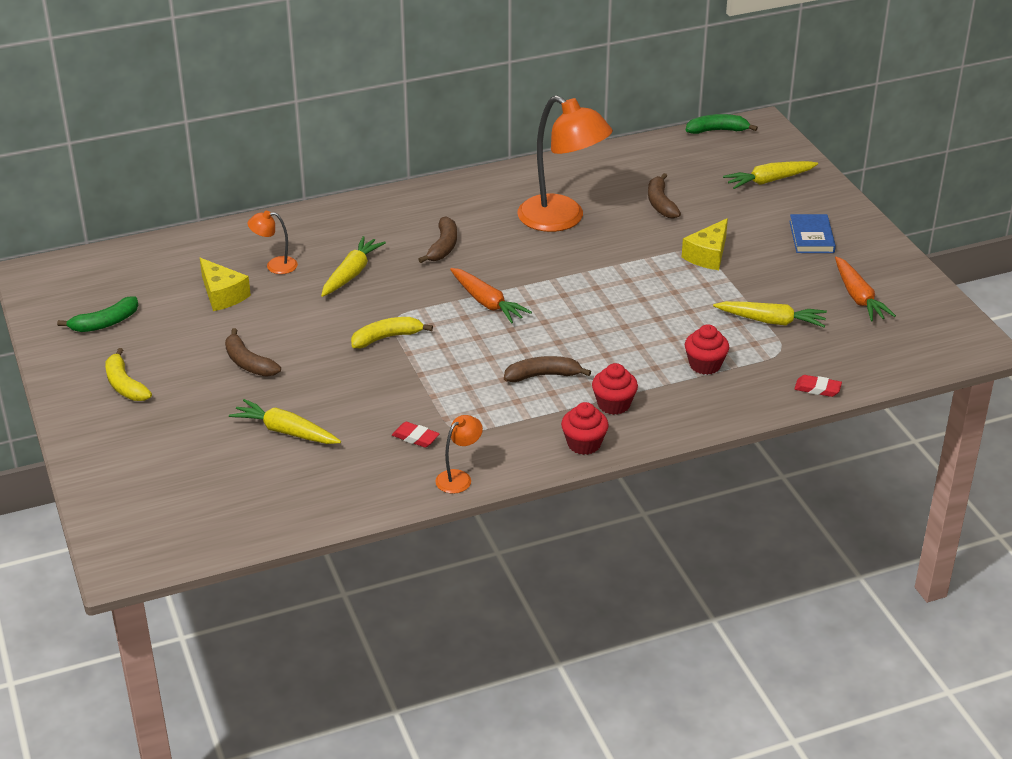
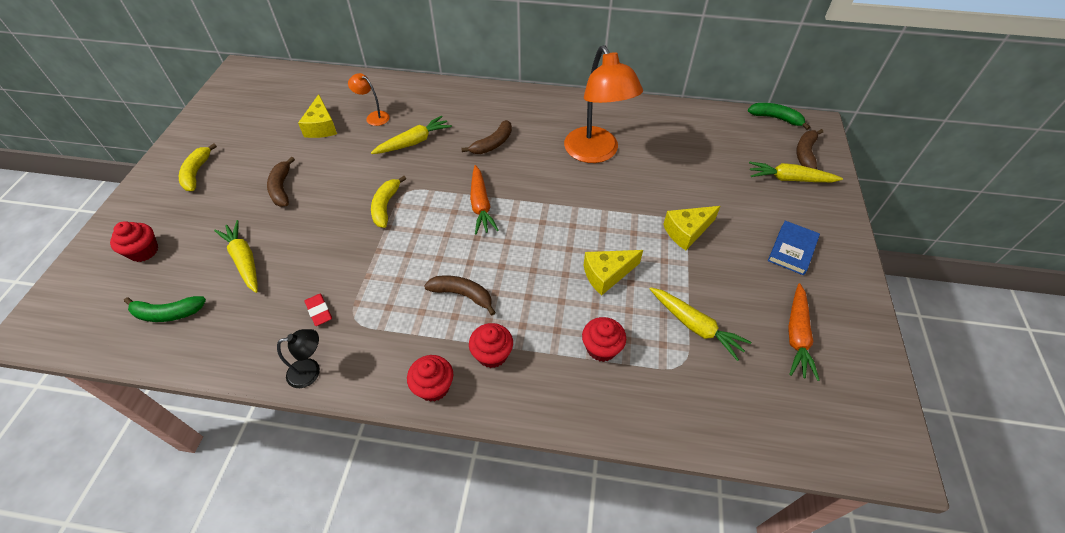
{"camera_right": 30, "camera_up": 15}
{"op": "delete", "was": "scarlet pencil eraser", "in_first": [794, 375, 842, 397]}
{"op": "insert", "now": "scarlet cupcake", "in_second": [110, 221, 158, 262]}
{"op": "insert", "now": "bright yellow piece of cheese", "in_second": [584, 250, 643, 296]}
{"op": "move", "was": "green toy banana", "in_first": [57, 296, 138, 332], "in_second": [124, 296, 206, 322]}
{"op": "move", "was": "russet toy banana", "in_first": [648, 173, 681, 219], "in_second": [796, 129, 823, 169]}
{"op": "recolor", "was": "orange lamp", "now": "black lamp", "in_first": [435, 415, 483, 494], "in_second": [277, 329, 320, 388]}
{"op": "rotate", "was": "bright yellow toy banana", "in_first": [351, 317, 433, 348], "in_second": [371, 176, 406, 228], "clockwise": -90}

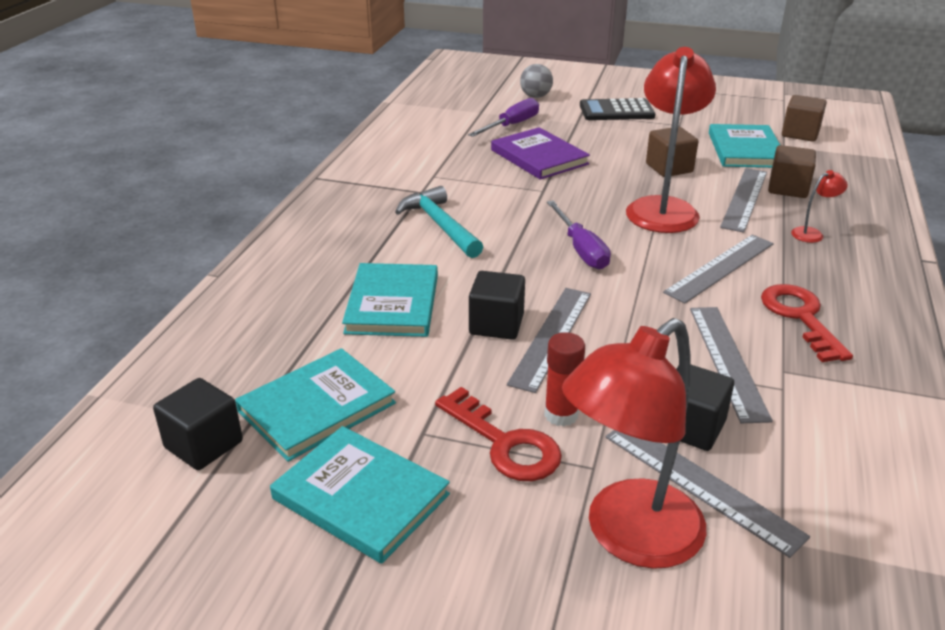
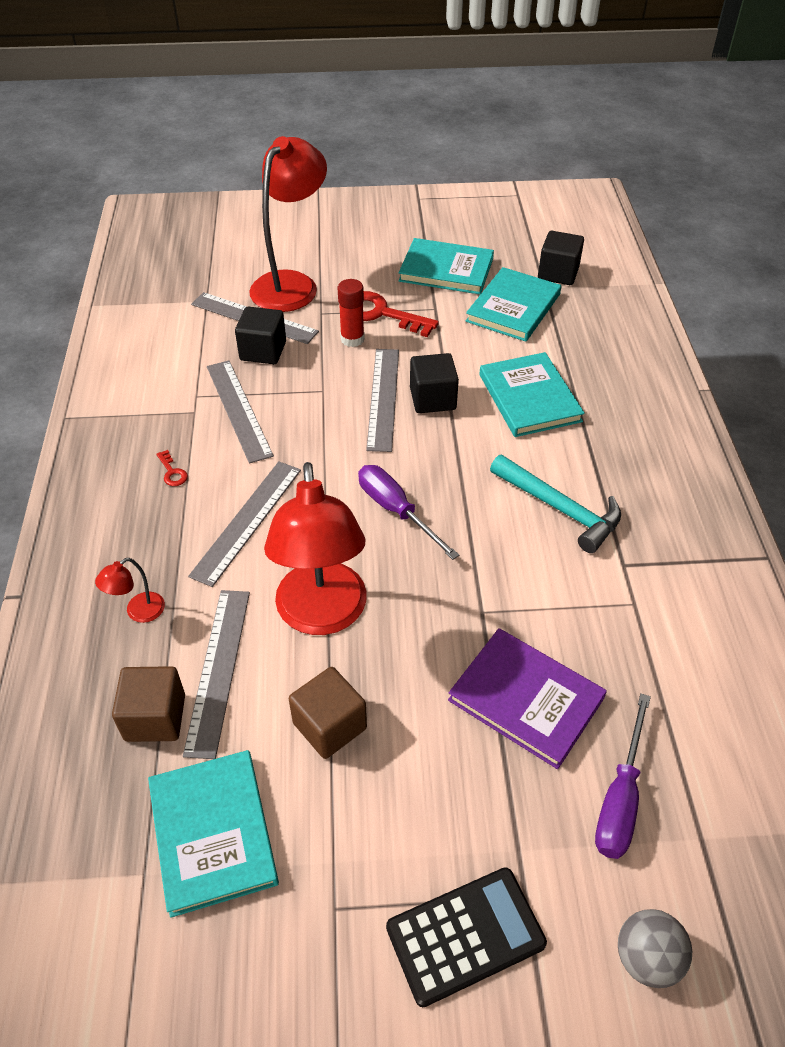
{"camera_right": 160, "camera_up": 15}
{"op": "delete", "was": "russet cube", "in_first": [782, 95, 827, 142]}
{"op": "resize", "was": "scarlet door key", "in_first": [761, 284, 853, 362], "in_second": [156, 450, 188, 486], "ratio": 0.43}

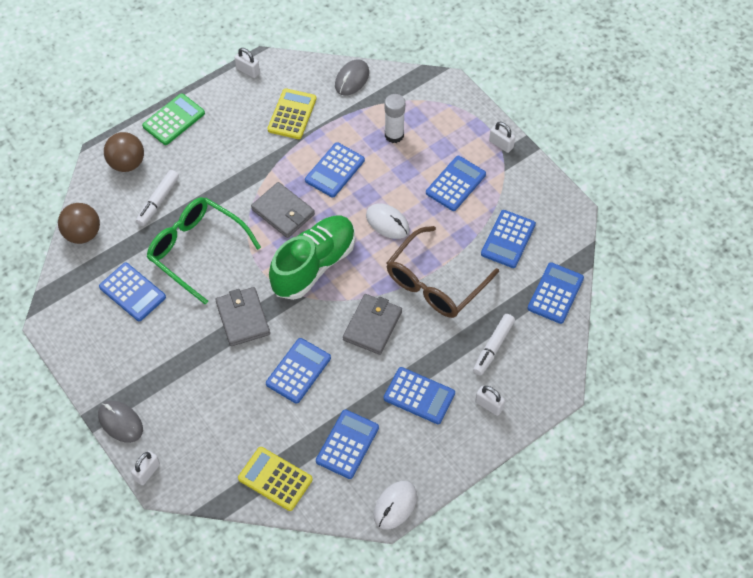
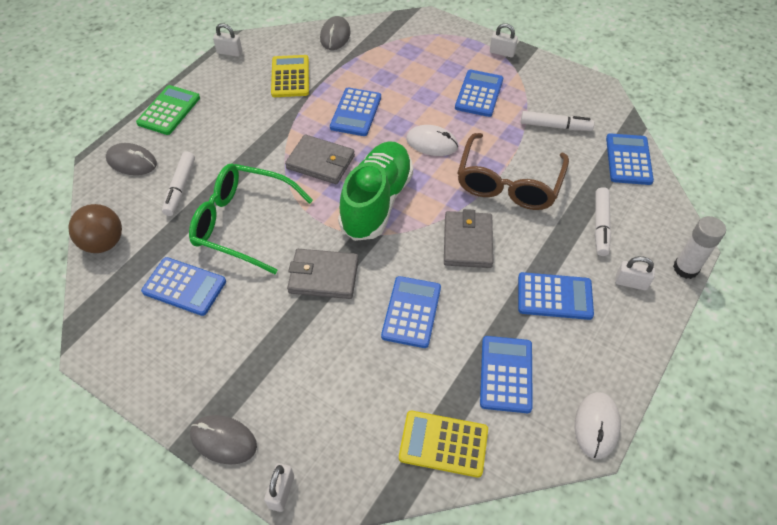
{"camera_right": -20, "camera_up": -5}
{"op": "move", "was": "white stick of glue", "in_first": [385, 94, 405, 143], "in_second": [673, 216, 726, 279]}
{"op": "replace", "was": "russet sphere", "now": "gray mouse", "in_first": [104, 132, 144, 172], "in_second": [106, 143, 157, 175]}
{"op": "replace", "was": "cobalt adding machine", "now": "white felt pen", "in_first": [481, 210, 536, 268], "in_second": [521, 111, 594, 131]}
{"op": "rotate", "was": "gray billfold", "in_first": [215, 287, 270, 346], "in_second": [287, 249, 359, 299], "clockwise": -45}

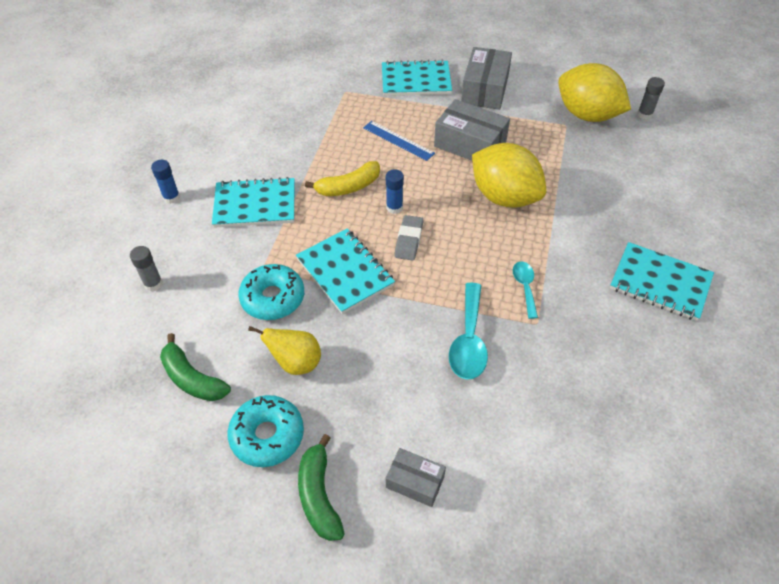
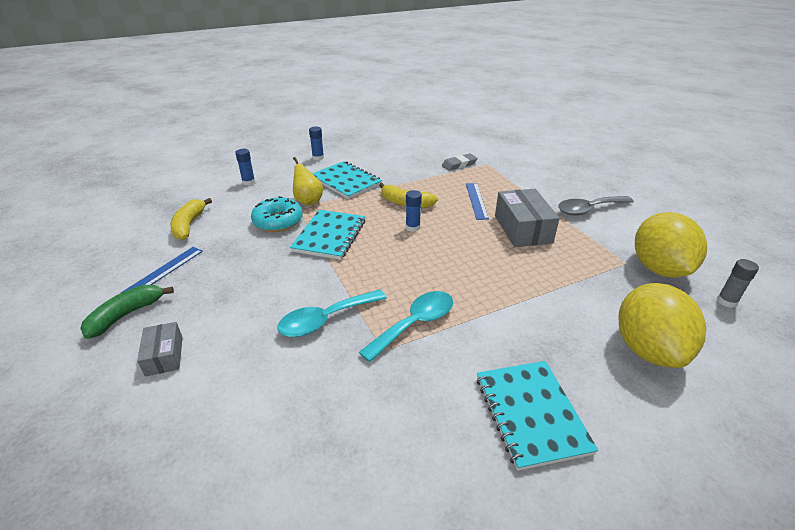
{"camera_right": 50, "camera_up": -15}
{"op": "delete", "was": "turquoise notepad", "in_first": [382, 59, 452, 96]}
{"op": "move", "was": "bright yellow pear fruit", "in_first": [248, 326, 321, 375], "in_second": [293, 157, 323, 205]}
{"op": "move", "was": "gray pencil eraser", "in_first": [395, 215, 423, 261], "in_second": [442, 153, 478, 171]}
{"op": "move", "was": "bright yellow toy lemon", "in_first": [472, 143, 546, 208], "in_second": [619, 283, 706, 368]}
{"op": "replace", "was": "turquoise glazed donut", "now": "cobalt measuring stick", "in_first": [228, 395, 304, 467], "in_second": [121, 247, 203, 293]}
{"op": "replace", "was": "gray box", "now": "gray teaspoon", "in_first": [461, 47, 512, 110], "in_second": [558, 196, 634, 216]}
{"op": "recolor", "was": "gray stick of glue", "now": "cobalt stick of glue", "in_first": [130, 246, 163, 291], "in_second": [235, 149, 255, 185]}
{"op": "recolor", "was": "green toy banana", "now": "bright yellow toy banana", "in_first": [160, 333, 231, 401], "in_second": [170, 198, 212, 240]}
{"op": "resize", "was": "turquoise teaspoon", "in_first": [513, 261, 538, 319], "in_second": [359, 291, 453, 362], "ratio": 1.67}

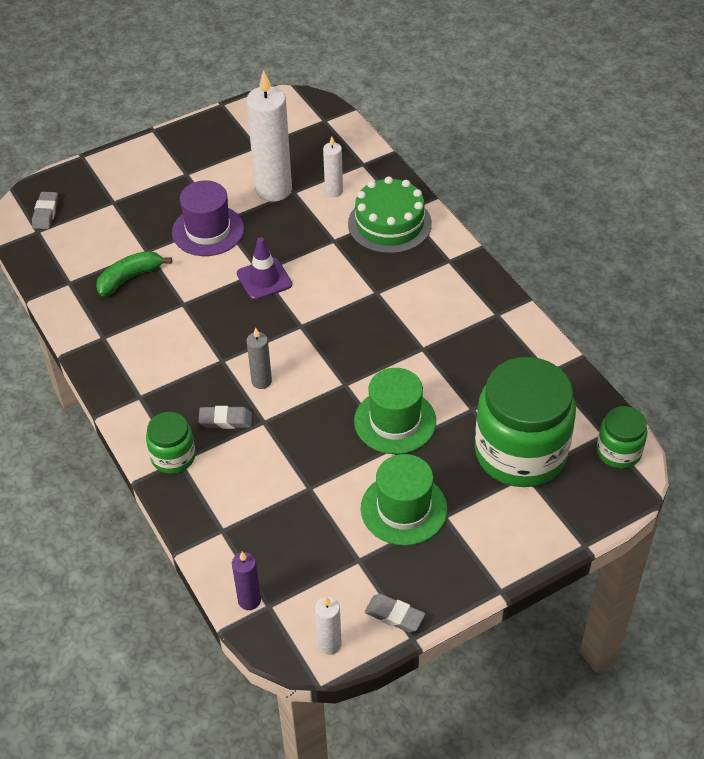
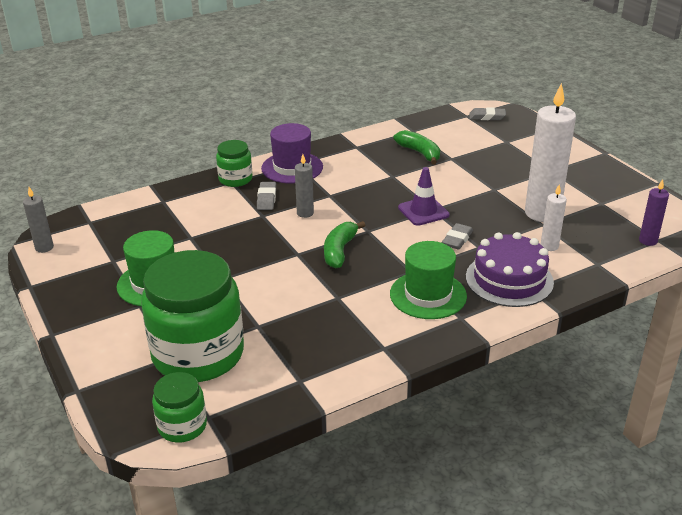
{"camera_right": 90, "camera_up": -15}
{"op": "insert", "now": "green toy banana", "in_second": [324, 221, 365, 269]}
{"op": "move", "was": "purple hat", "in_first": [172, 180, 244, 256], "in_second": [261, 123, 323, 183]}
{"op": "move", "was": "purple wax candle", "in_first": [232, 551, 261, 610], "in_second": [639, 179, 669, 246]}
{"op": "move", "was": "green hat", "in_first": [354, 368, 436, 454], "in_second": [390, 241, 467, 319]}
{"op": "move", "was": "gray pencil eraser", "in_first": [364, 594, 425, 632], "in_second": [442, 223, 473, 249]}
{"op": "recolor", "was": "white wax candle", "now": "gray wax candle", "in_first": [315, 596, 342, 655], "in_second": [23, 187, 54, 253]}
{"op": "recolor", "was": "green layer cake", "now": "purple layer cake", "in_first": [348, 176, 432, 254], "in_second": [466, 232, 554, 307]}

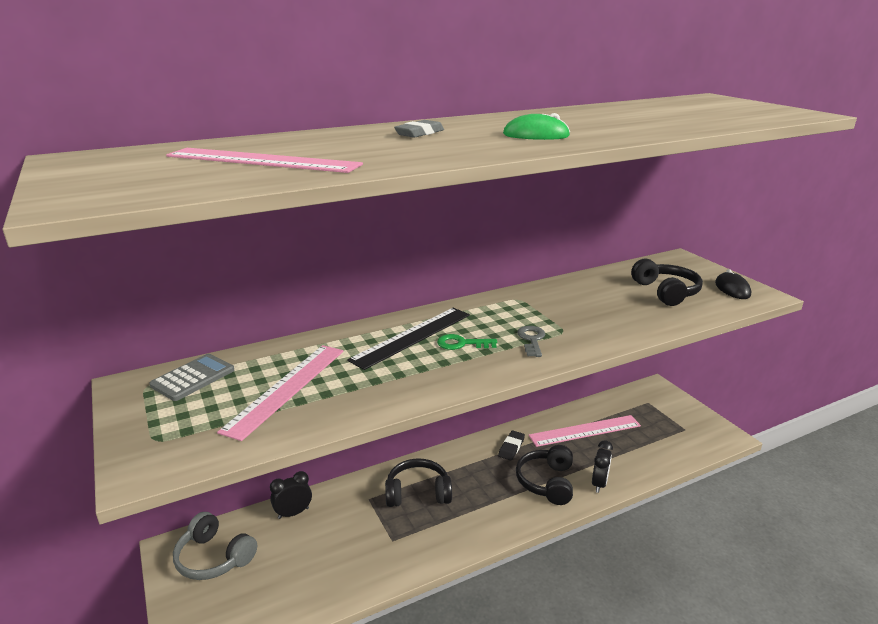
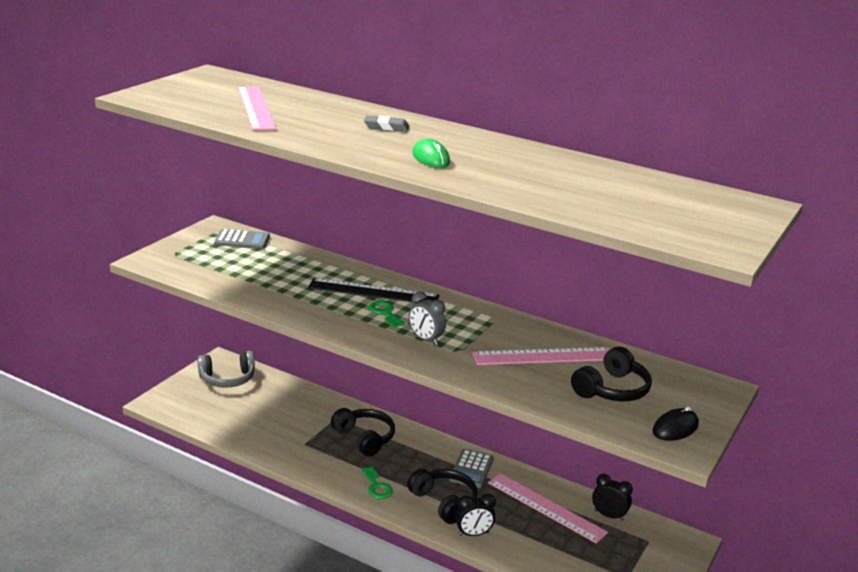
{"camera_right": 55, "camera_up": 0}
{"op": "insert", "now": "green door key", "in_second": [361, 467, 393, 499]}
{"op": "move", "was": "rose-pink measuring stick", "in_first": [217, 345, 344, 441], "in_second": [473, 347, 611, 365]}
{"op": "move", "was": "black alarm clock", "in_first": [270, 471, 312, 519], "in_second": [592, 474, 633, 521]}
{"op": "replace", "was": "black pencil eraser", "now": "gray adding machine", "in_first": [498, 431, 525, 460], "in_second": [449, 449, 494, 488]}
{"op": "replace", "was": "gray door key", "now": "gray alarm clock", "in_first": [517, 326, 545, 357], "in_second": [409, 291, 446, 345]}
{"op": "rotate", "was": "gray headphones", "in_first": [173, 512, 257, 580], "in_second": [198, 351, 255, 388], "clockwise": -105}
{"op": "rotate", "was": "black headphones", "in_first": [516, 445, 573, 505], "in_second": [407, 469, 478, 524], "clockwise": 75}

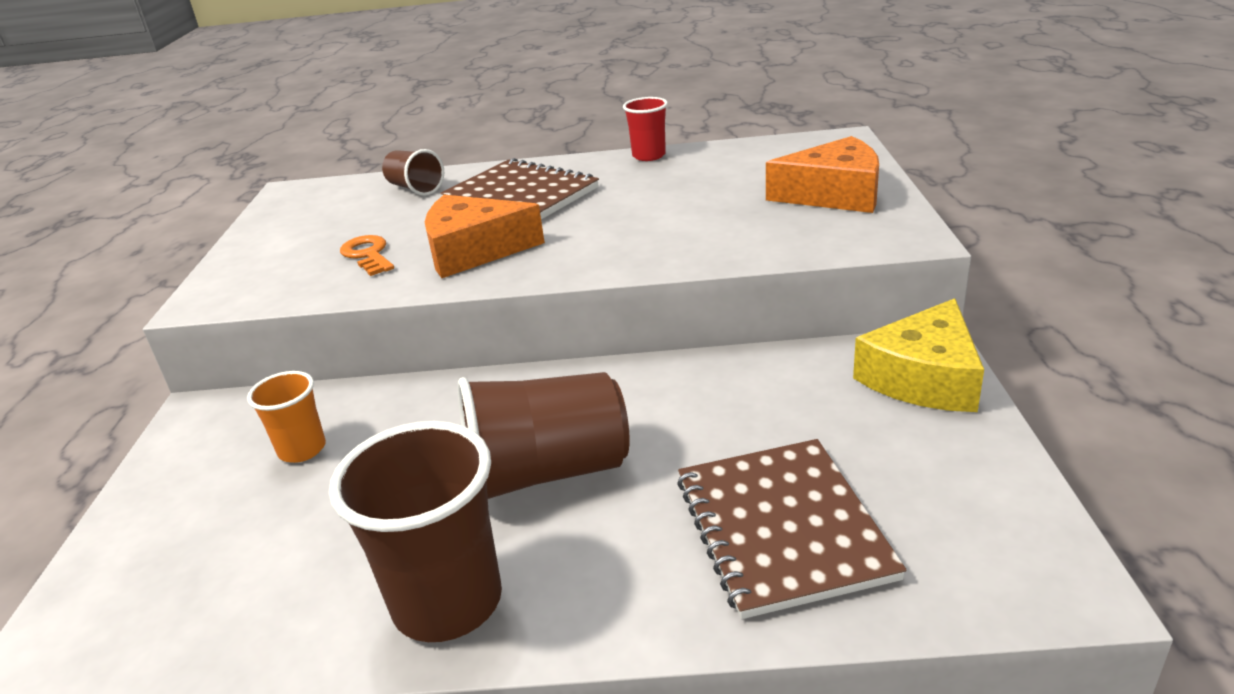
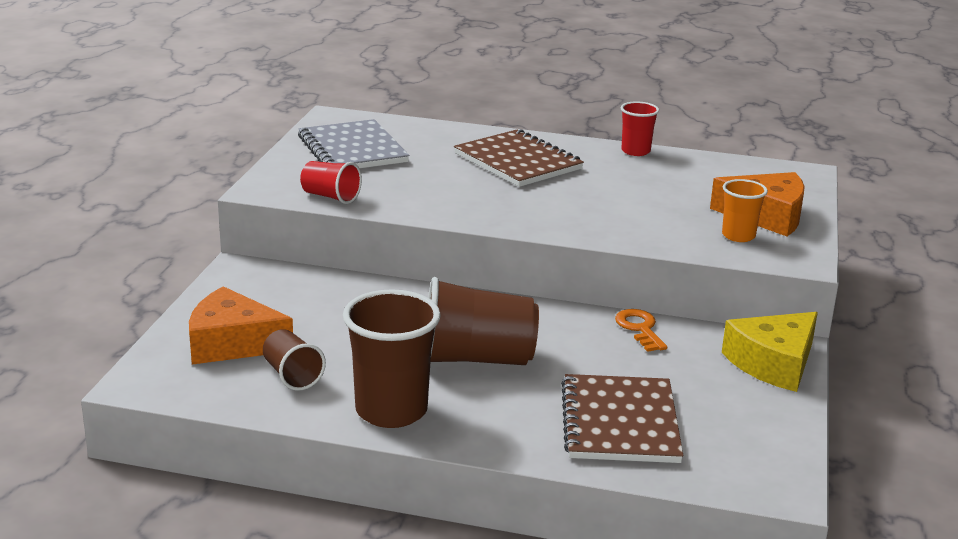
{"camera_right": 10, "camera_up": -5}
{"op": "insert", "now": "gray notepad", "in_second": [298, 119, 409, 168]}
{"op": "insert", "now": "scarlet tumbler", "in_second": [300, 161, 362, 204]}
{"op": "move", "was": "orange tumbler", "in_first": [247, 371, 326, 463], "in_second": [722, 179, 768, 242]}
{"op": "move", "was": "orange door key", "in_first": [340, 235, 394, 276], "in_second": [615, 309, 667, 352]}
{"op": "move", "was": "russet tumbler", "in_first": [382, 149, 444, 196], "in_second": [263, 329, 326, 391]}
{"op": "move", "was": "orange piece of cheese", "in_first": [425, 195, 545, 278], "in_second": [189, 286, 293, 365]}

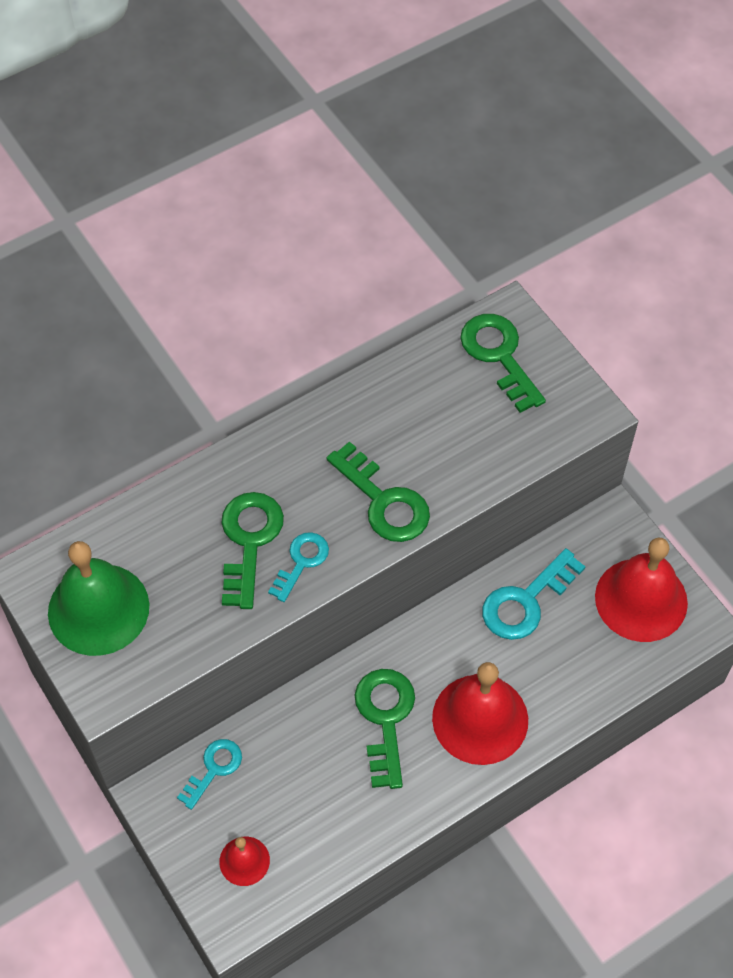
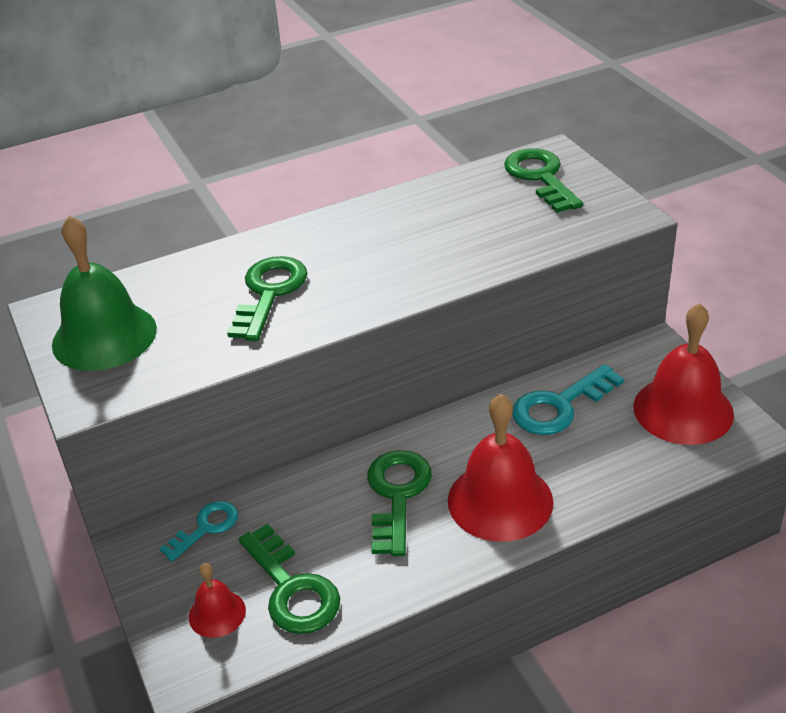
{"camera_right": 10, "camera_up": -20}
{"op": "delete", "was": "turquoise door key", "in_first": [268, 532, 329, 602]}
{"op": "move", "was": "green door key", "in_first": [326, 441, 430, 542], "in_second": [239, 524, 340, 634]}

